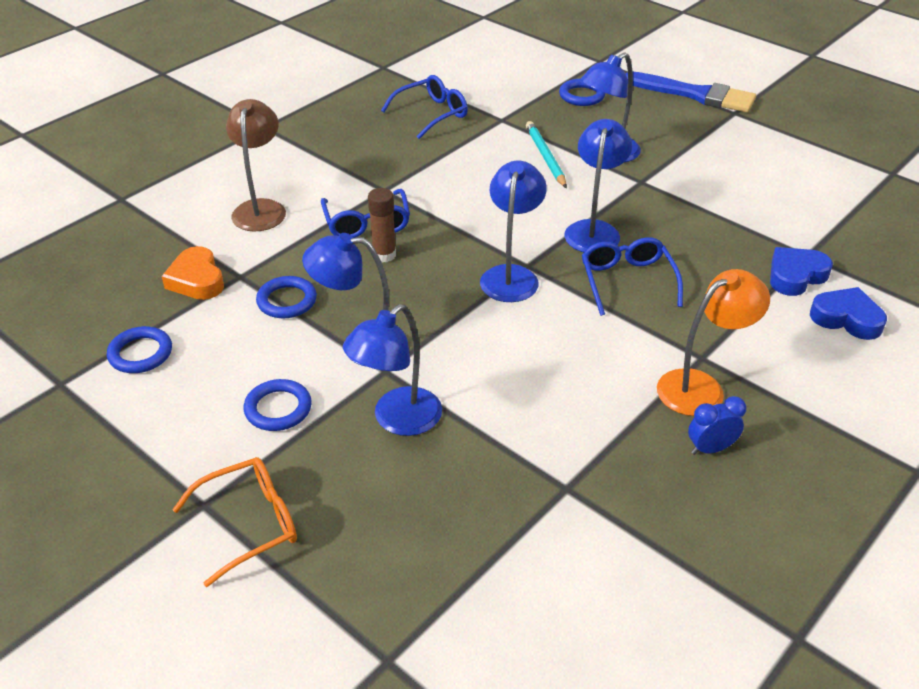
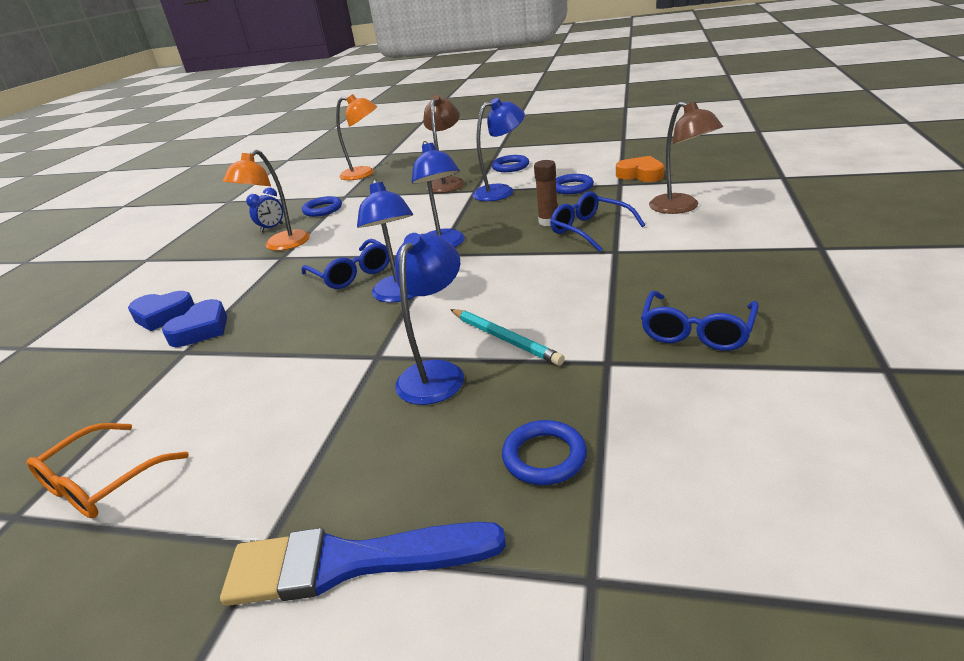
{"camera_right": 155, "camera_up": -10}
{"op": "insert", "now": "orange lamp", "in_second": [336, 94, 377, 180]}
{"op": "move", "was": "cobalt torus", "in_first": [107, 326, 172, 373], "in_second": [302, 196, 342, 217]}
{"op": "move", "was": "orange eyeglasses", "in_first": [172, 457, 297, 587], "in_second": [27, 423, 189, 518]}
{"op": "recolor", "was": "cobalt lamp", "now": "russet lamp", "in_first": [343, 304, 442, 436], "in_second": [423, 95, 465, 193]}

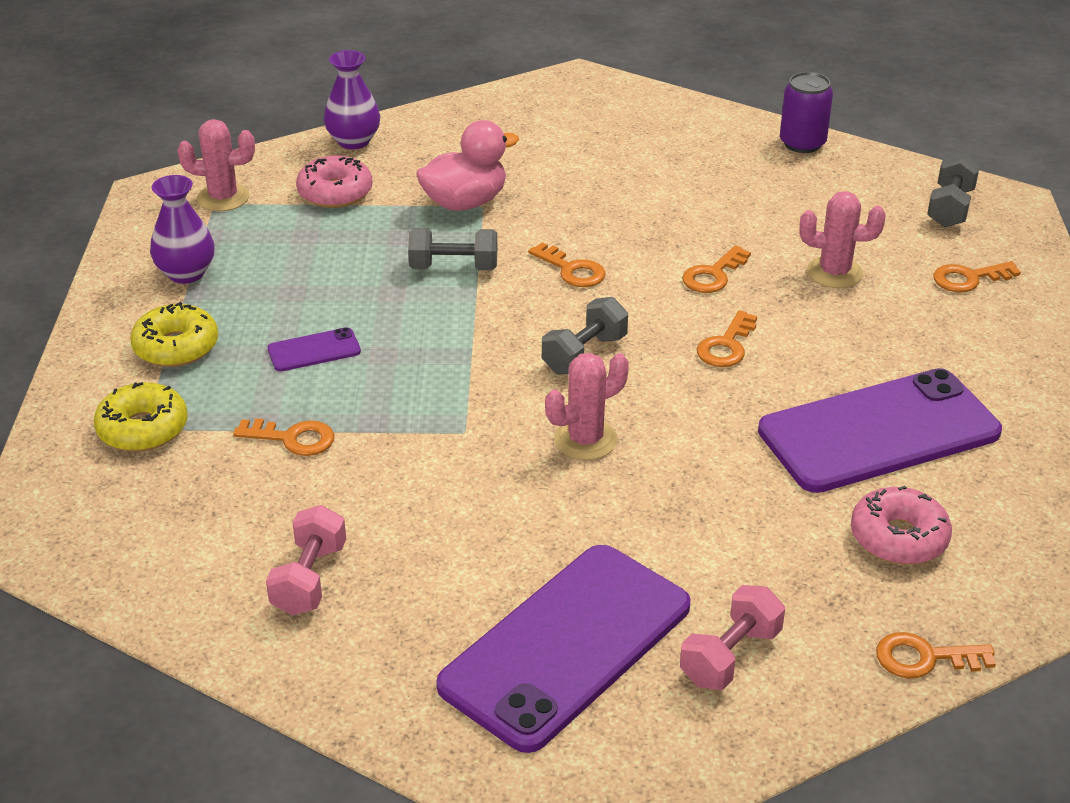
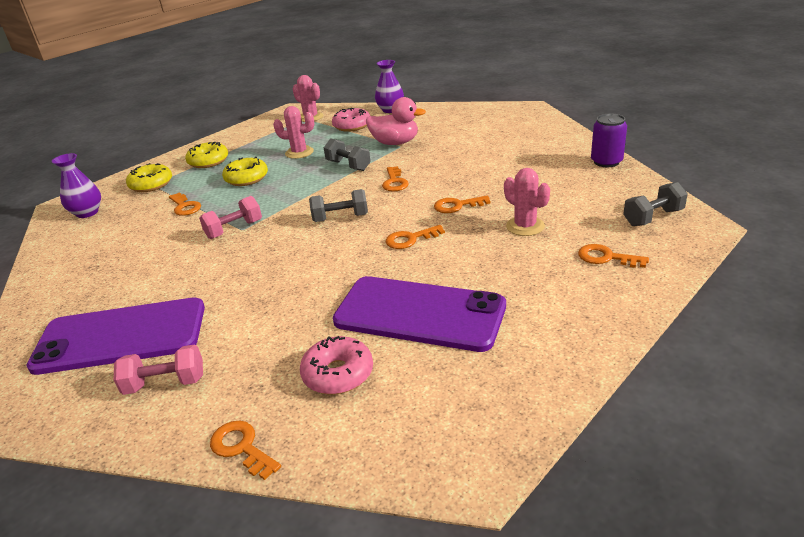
{"camera_right": 45, "camera_up": -5}
{"op": "move", "was": "purple tall vase", "in_first": [150, 175, 214, 284], "in_second": [52, 153, 101, 218]}
{"op": "move", "was": "rose-pink dumbbell", "in_first": [266, 505, 346, 615], "in_second": [199, 196, 262, 239]}
{"op": "move", "was": "rose-pink saguaro cactus", "in_first": [545, 353, 629, 460], "in_second": [273, 106, 314, 159]}
{"op": "replace", "was": "purple mobile phone", "now": "bright yellow glazed donut", "in_first": [267, 327, 361, 372], "in_second": [222, 157, 268, 186]}

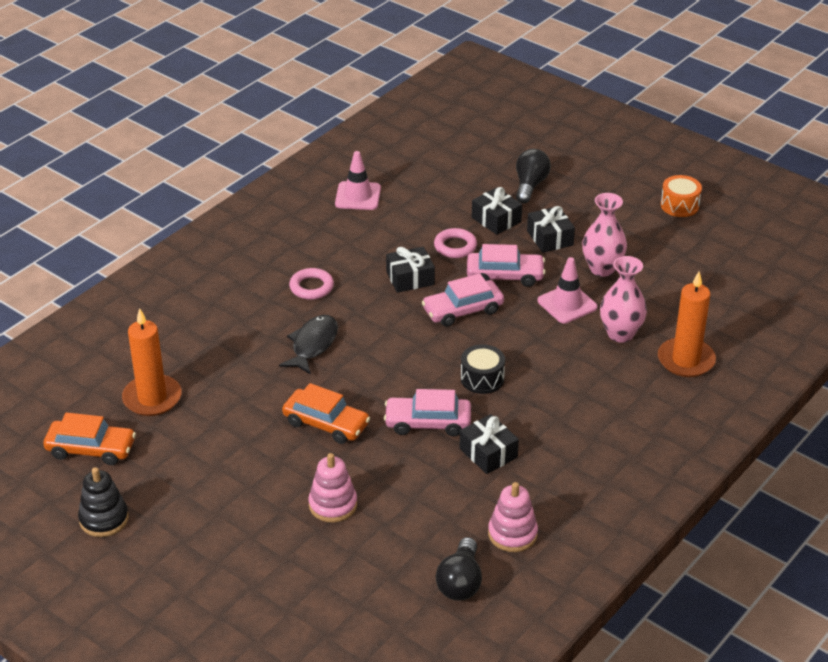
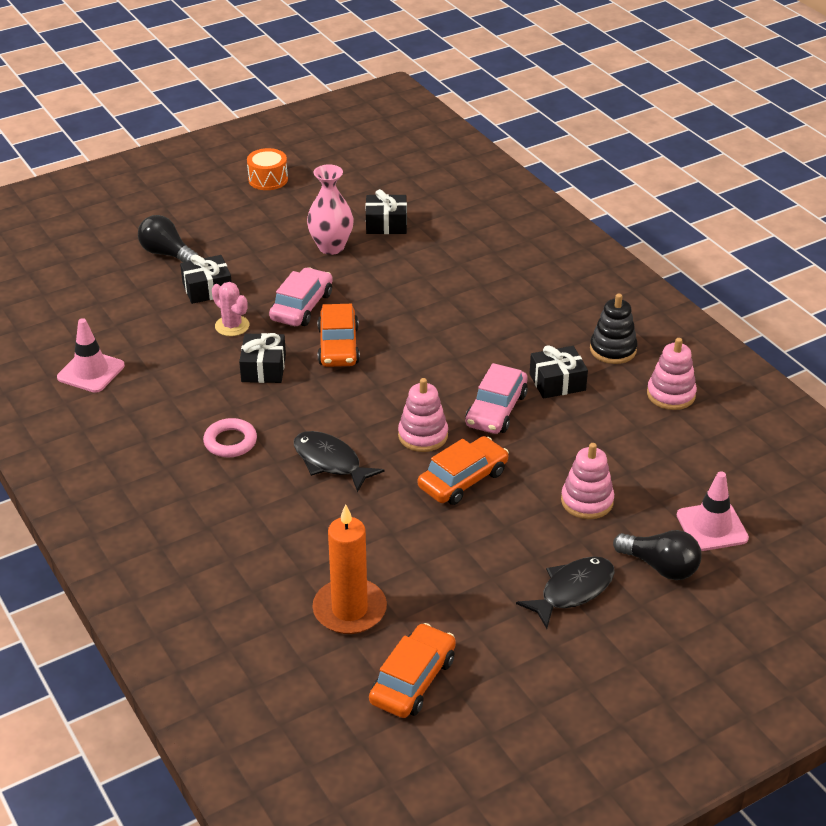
{"camera_right": -70, "camera_up": 0}
{"op": "delete", "was": "black toy drum", "in_first": [461, 344, 505, 394]}
{"op": "delete", "was": "rose-pink tall vase", "in_first": [600, 256, 647, 343]}
{"op": "delete", "was": "orange wax candle", "in_first": [658, 272, 716, 377]}
{"op": "insert", "now": "rose-pink ring stacker", "in_second": [398, 378, 448, 452]}
{"op": "insert", "now": "black toy fish", "in_second": [516, 556, 615, 629]}
{"op": "move", "was": "black ring stacker", "in_first": [78, 467, 129, 537], "in_second": [590, 293, 638, 364]}
{"op": "move", "was": "black light bulb", "in_first": [436, 537, 482, 601], "in_second": [613, 530, 701, 580]}
{"op": "move", "was": "black present", "in_first": [527, 206, 575, 253], "in_second": [365, 189, 407, 234]}
{"op": "move", "was": "rose-pink safety cone", "in_first": [538, 257, 598, 324], "in_second": [677, 471, 749, 551]}
{"op": "replace", "was": "rose-pink torus", "now": "rose-pink saguaro cactus", "in_first": [434, 228, 477, 258], "in_second": [212, 282, 249, 336]}
{"op": "recolor", "was": "rose-pink toy car", "now": "orange toy car", "in_first": [422, 273, 504, 327], "in_second": [317, 304, 360, 367]}

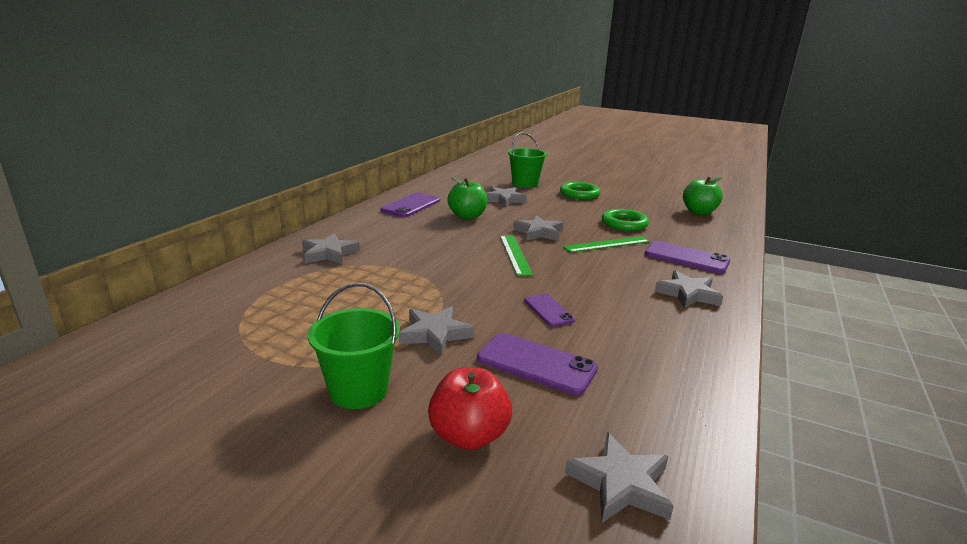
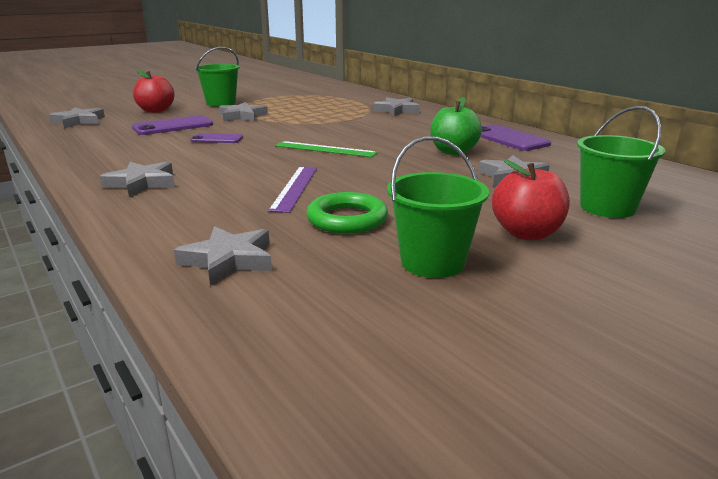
{"camera_right": 120, "camera_up": 0}
{"op": "delete", "was": "purple mobile phone", "in_first": [645, 241, 730, 273]}
{"op": "delete", "was": "green apple fruit", "in_first": [683, 177, 723, 215]}
{"op": "insert", "now": "green pail", "in_second": [387, 136, 489, 278]}
{"op": "move", "was": "gray five-pointed star", "in_first": [513, 215, 563, 241], "in_second": [174, 226, 272, 286]}
{"op": "replace", "was": "green torus", "now": "scarlet apple fruit", "in_first": [560, 182, 601, 199], "in_second": [492, 159, 570, 240]}
{"op": "recolor", "was": "green measuring stick", "now": "purple measuring stick", "in_first": [563, 236, 650, 253], "in_second": [268, 166, 317, 213]}

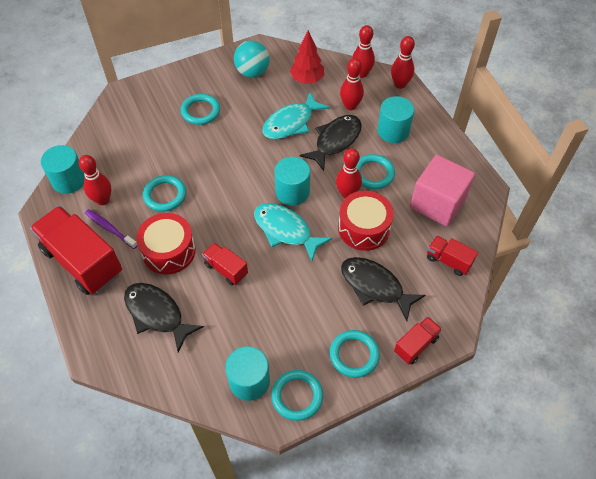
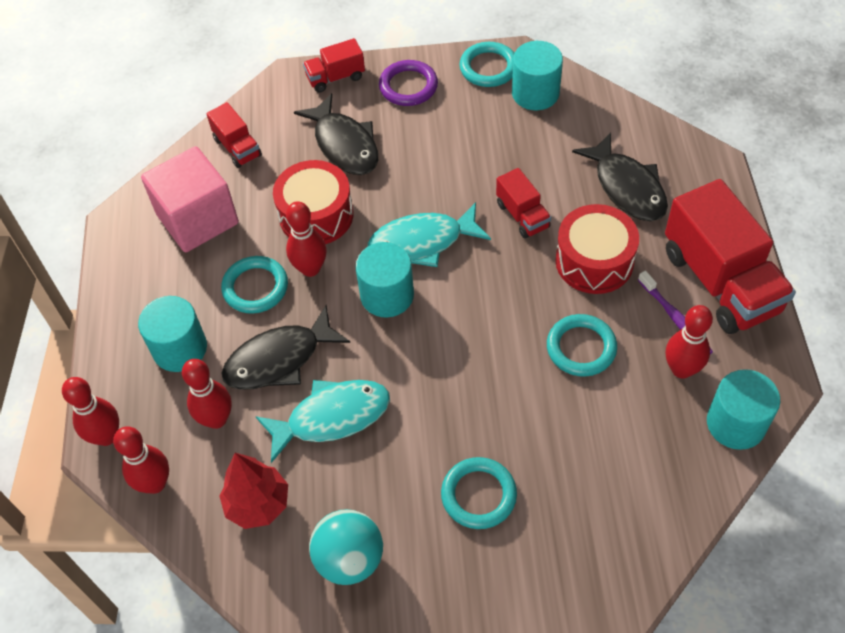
{"camera_right": -155, "camera_up": 0}
{"op": "recolor", "was": "turquoise torus", "now": "purple torus", "in_first": [330, 330, 380, 378], "in_second": [379, 60, 438, 106]}
{"op": "rotate", "was": "turquoise toy fish", "in_first": [254, 203, 332, 262], "in_second": [368, 202, 491, 267], "clockwise": 105}

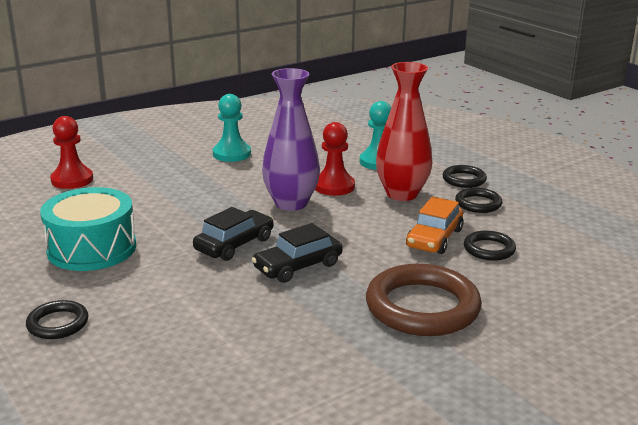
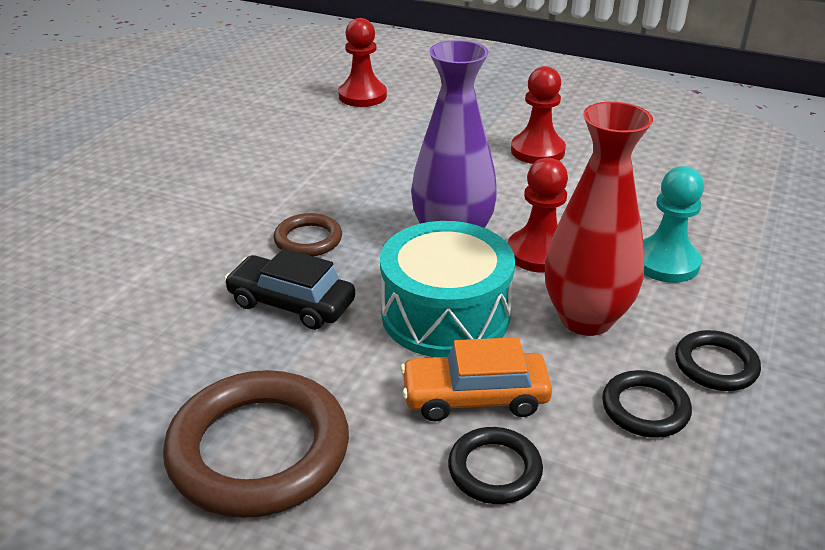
{"camera_right": 60, "camera_up": 10}
{"op": "delete", "was": "black torus", "in_first": [26, 300, 88, 339]}
{"op": "move", "was": "turquoise toy drum", "in_first": [40, 187, 136, 271], "in_second": [380, 221, 515, 357]}
{"op": "replace", "was": "black toy car", "now": "russet torus", "in_first": [193, 207, 274, 261], "in_second": [274, 213, 342, 257]}
{"op": "recolor", "was": "turquoise pawn", "now": "scarlet pawn", "in_first": [213, 94, 251, 162], "in_second": [511, 66, 566, 164]}

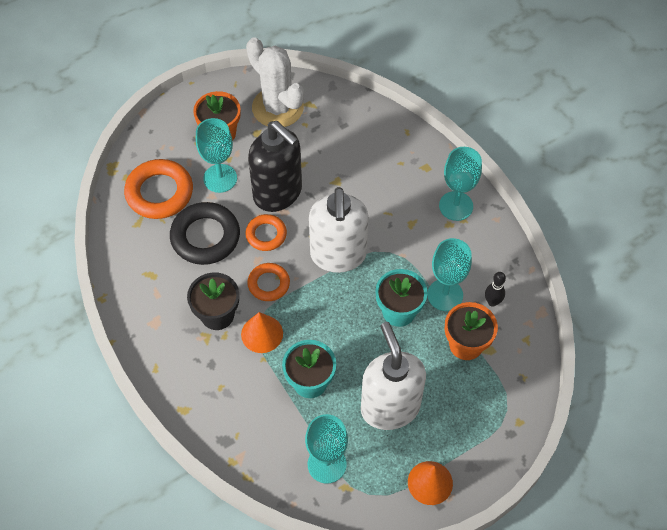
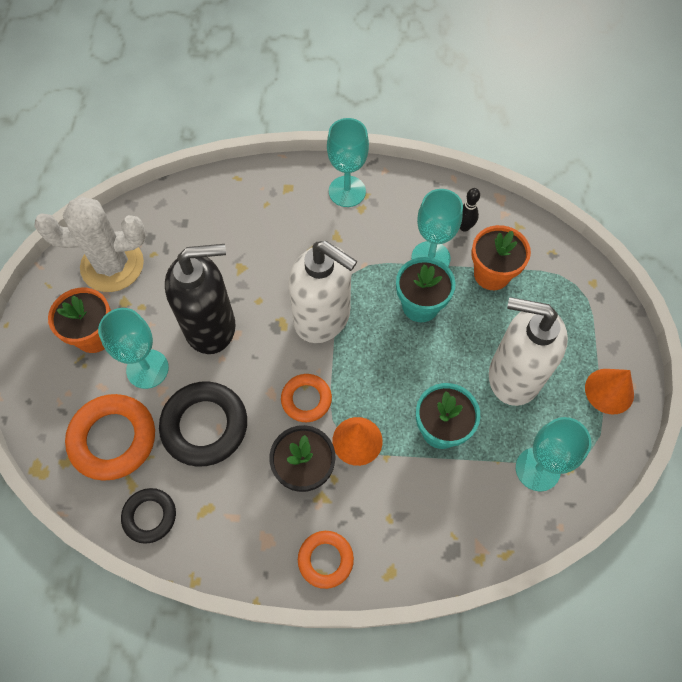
{"camera_right": -55, "camera_up": 5}
{"op": "insert", "now": "black torus", "in_second": [121, 488, 176, 544]}
{"op": "move", "was": "orange torus", "in_first": [245, 214, 287, 251], "in_second": [298, 531, 354, 589]}

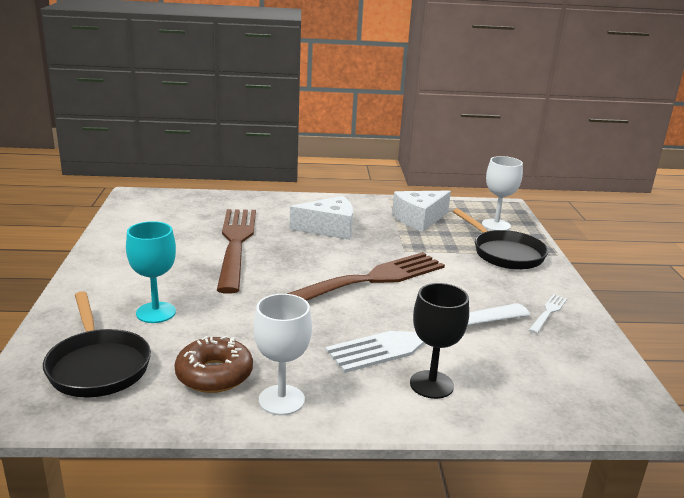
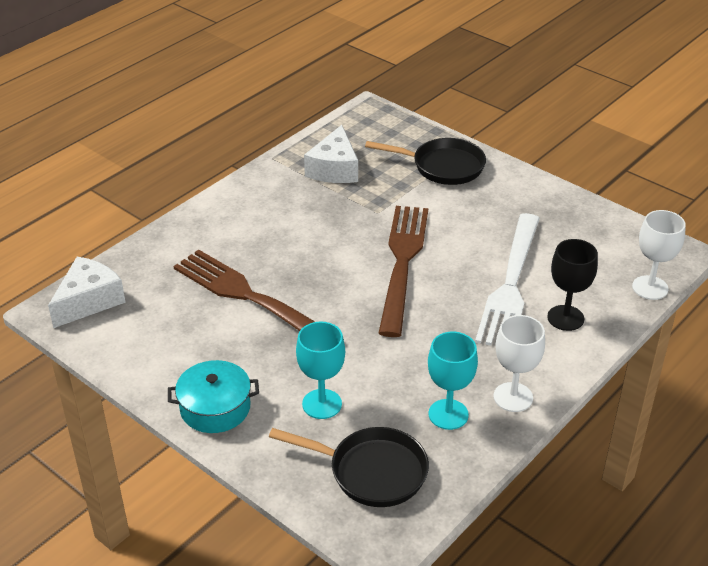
{"camera_right": -45, "camera_up": 15}
{"op": "delete", "was": "white table fork", "in_first": [529, 294, 567, 334]}
{"op": "insert", "now": "turquoise stockpot", "in_second": [168, 360, 259, 433]}
{"op": "move", "was": "white piece of cheese", "in_first": [290, 196, 353, 240], "in_second": [48, 257, 126, 328]}
{"op": "move", "was": "white chalice", "in_first": [482, 156, 523, 230], "in_second": [632, 210, 686, 300]}
{"op": "replace", "was": "russet glazed donut", "now": "turquoise chalice", "in_first": [174, 336, 253, 393], "in_second": [428, 332, 478, 430]}

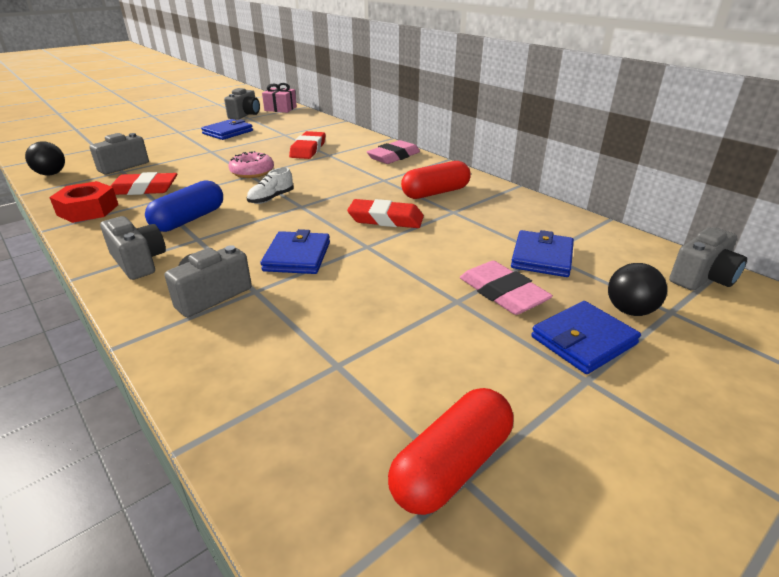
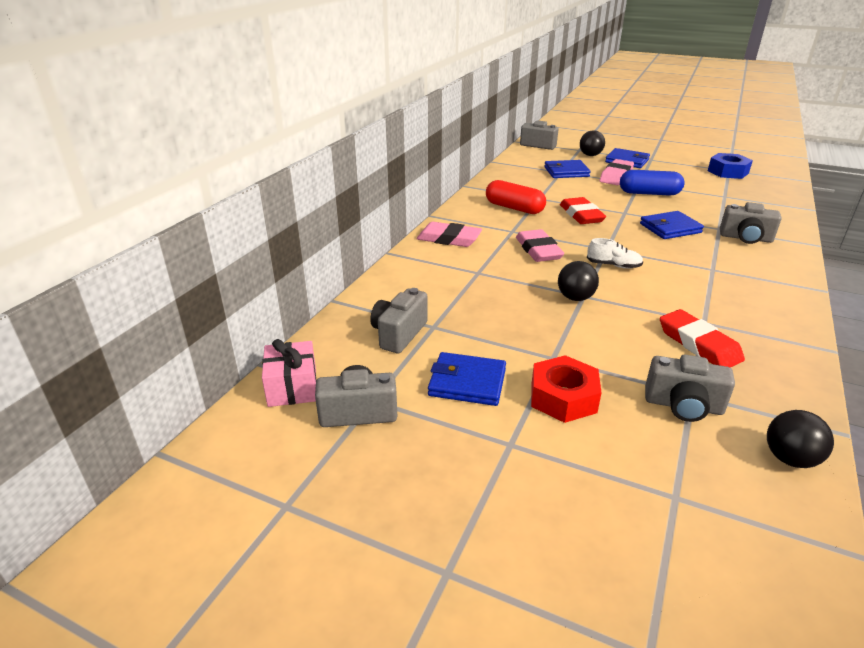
{"camera_right": -115, "camera_up": 0}
{"op": "delete", "was": "scarlet pencil eraser", "in_first": [289, 131, 325, 159]}
{"op": "insert", "now": "rose-pink pencil eraser", "in_second": [516, 229, 564, 262]}
{"op": "move", "was": "scarlet nut", "in_first": [49, 181, 118, 223], "in_second": [531, 355, 602, 423]}
{"op": "move", "was": "gray photo camera", "in_first": [100, 216, 166, 280], "in_second": [370, 288, 428, 353]}
{"op": "move", "was": "cobalt pill", "in_first": [145, 180, 223, 232], "in_second": [620, 170, 685, 196]}
{"op": "replace", "was": "rose-pink glazed donut", "now": "black sphere", "in_first": [228, 151, 274, 178], "in_second": [558, 261, 599, 301]}
{"op": "replace", "was": "scarlet pill", "now": "cobalt nut", "in_first": [388, 388, 514, 515], "in_second": [708, 153, 753, 179]}

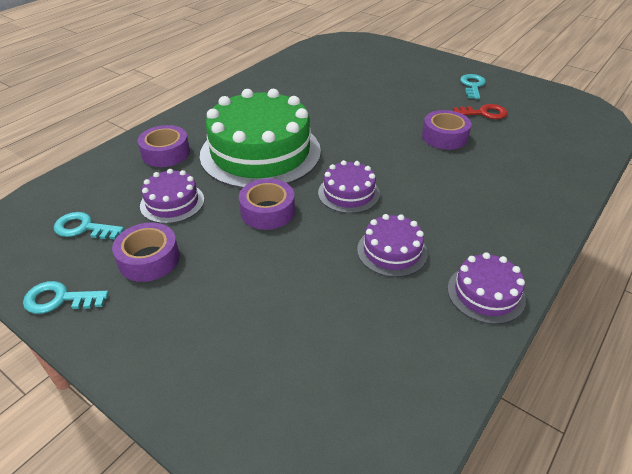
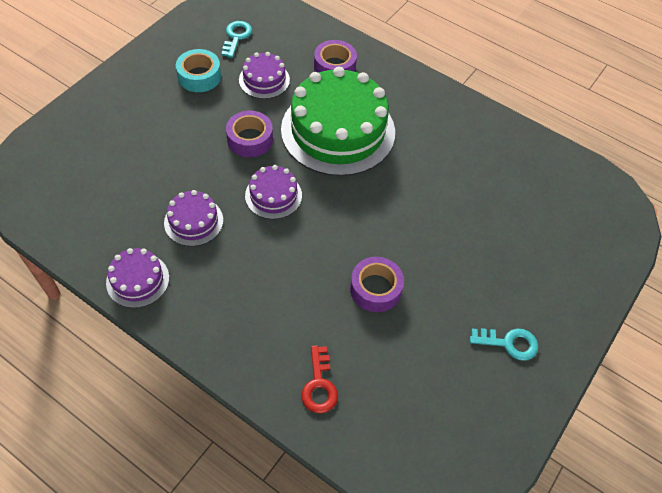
{"camera_right": 85, "camera_up": 15}
{"op": "delete", "was": "turquoise door key", "in_first": [23, 281, 109, 314]}
{"op": "move", "was": "scarlet door key", "in_first": [453, 104, 508, 119], "in_second": [301, 345, 338, 413]}
{"op": "recolor", "was": "purple sticky tape", "now": "turquoise sticky tape", "in_first": [112, 223, 180, 282], "in_second": [176, 49, 221, 92]}

